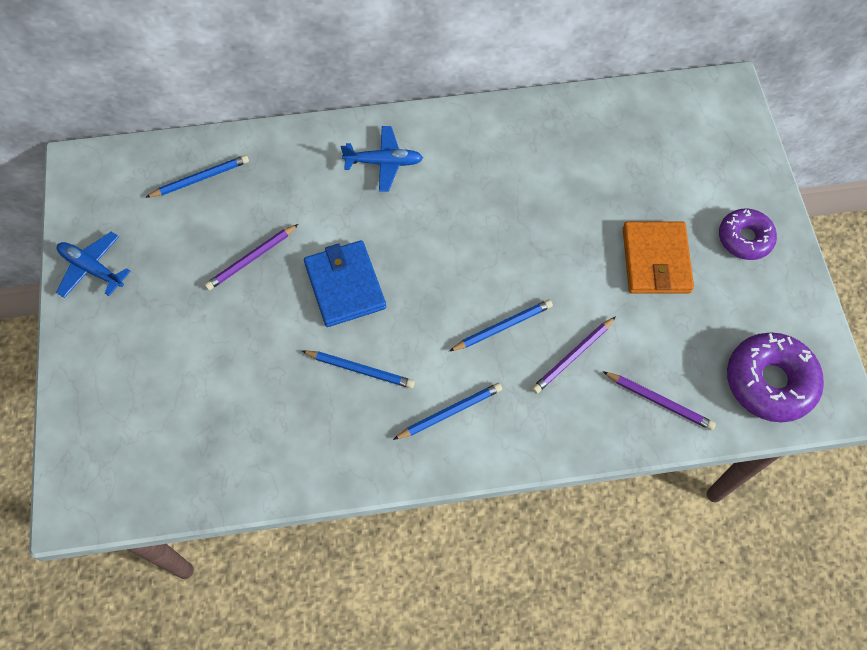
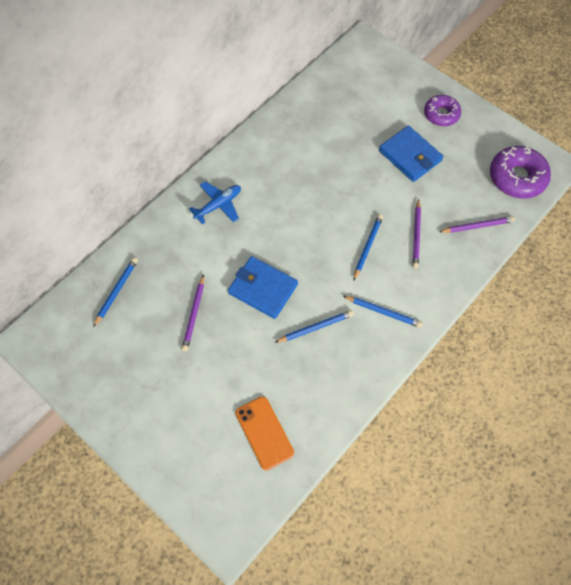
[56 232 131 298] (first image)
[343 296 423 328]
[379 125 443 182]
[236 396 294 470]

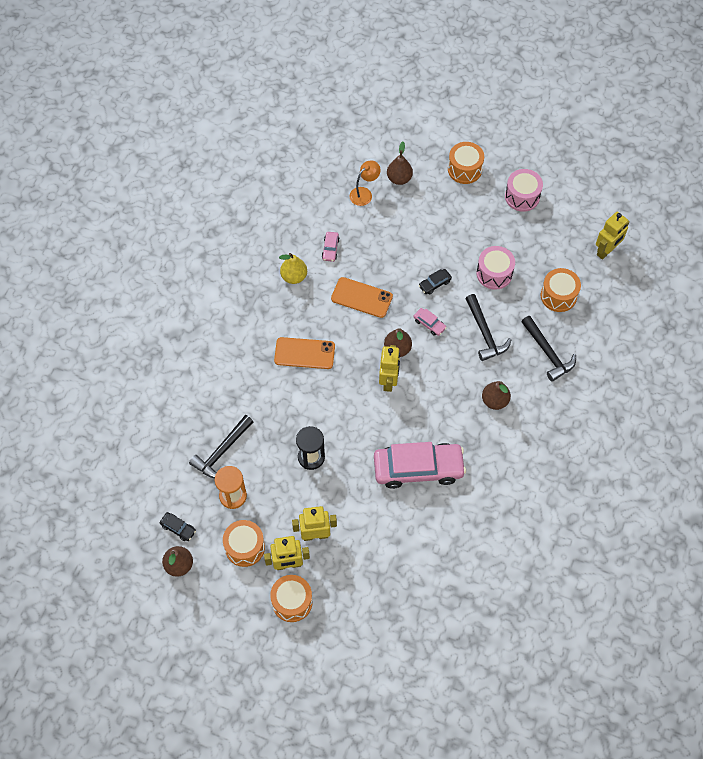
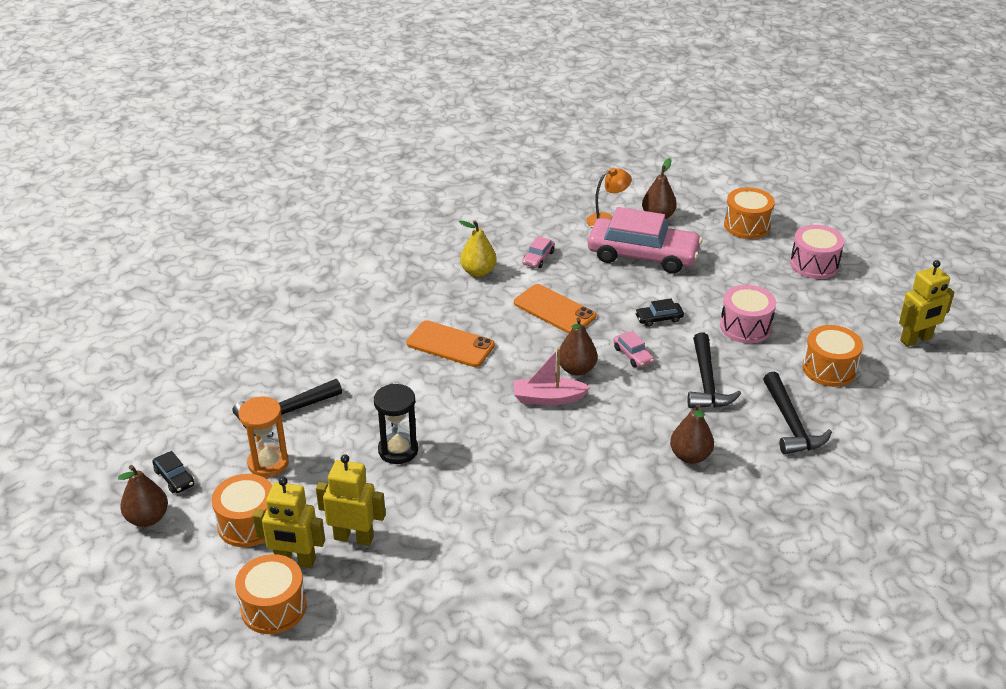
[588 207 702 274]
[514 348 590 405]

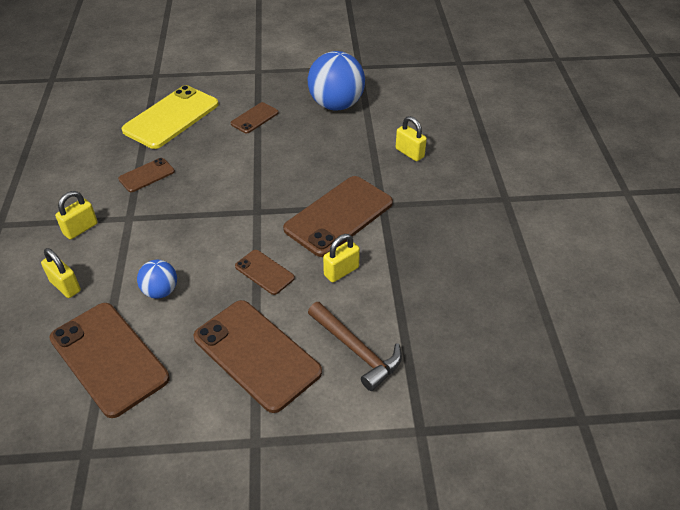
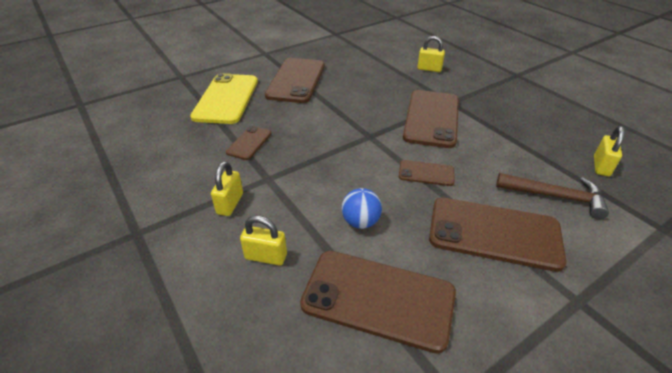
[265 58 325 103]
[308 51 365 111] (first image)
[594 126 625 176]

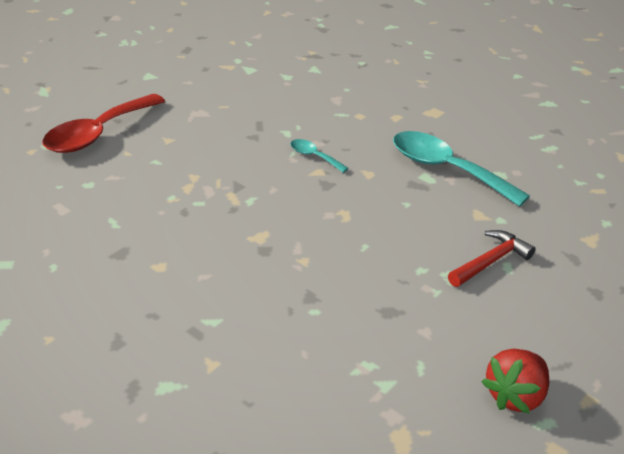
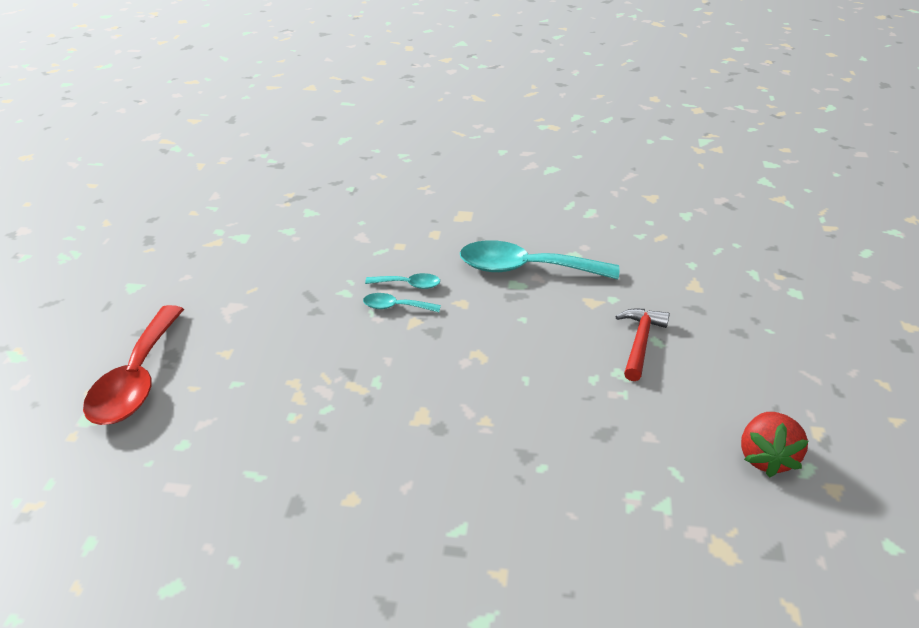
[365 273 440 289]

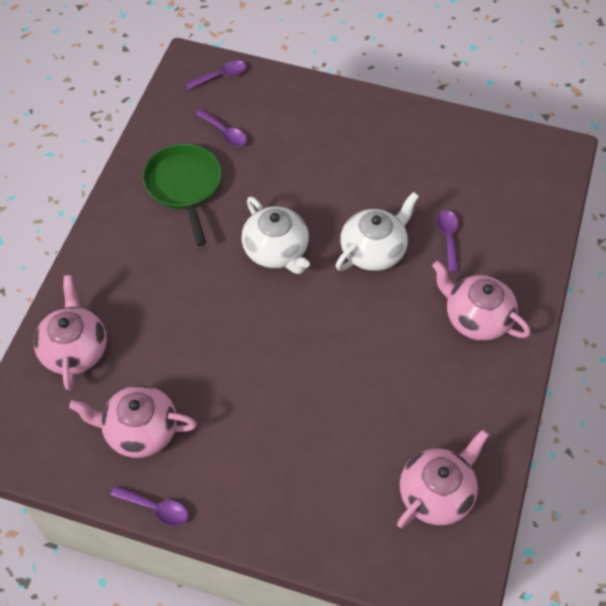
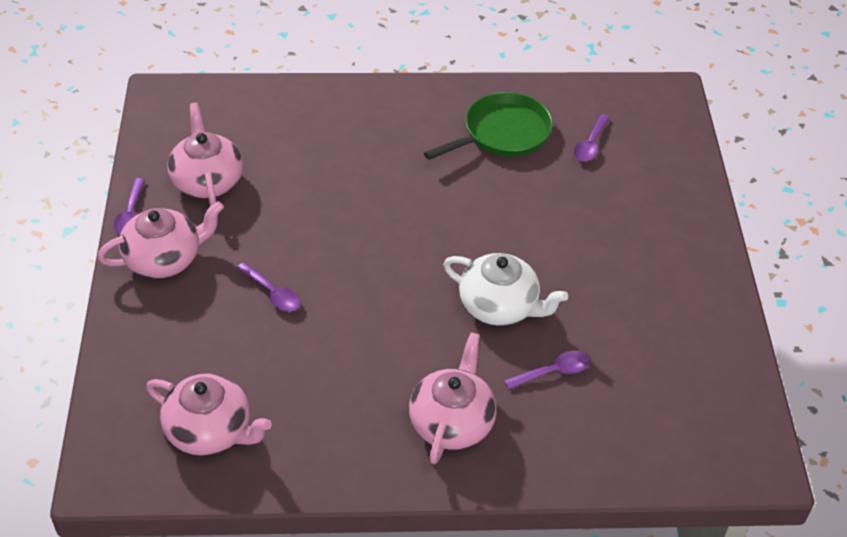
[98 201 224 278]
[237 262 300 312]
[242 197 310 274] (first image)

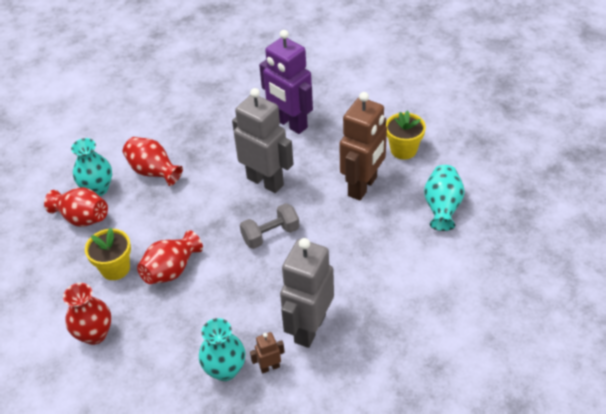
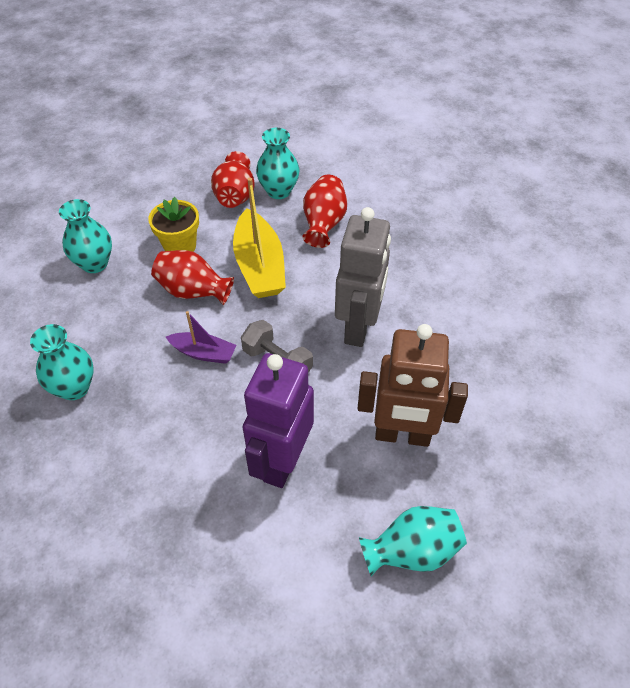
[59 199 112 273]
[250 332 285 374] (first image)
[243 353 314 488]
[280 238 334 348] (first image)
[386 110 426 160] (first image)
[166 311 236 364]
[233 178 286 298]

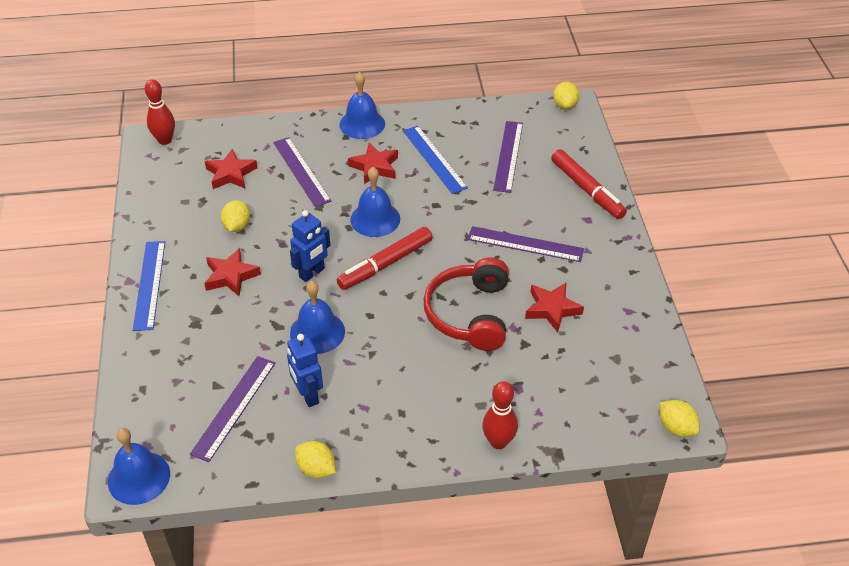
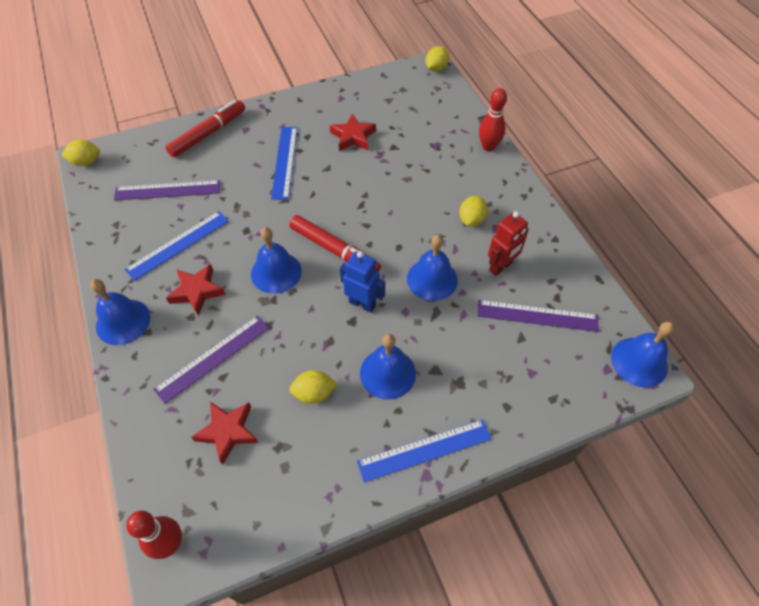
[360 334 416 400]
[488 211 529 276]
[459 196 488 226]
[424 257 509 351] (first image)
[271 127 297 200]

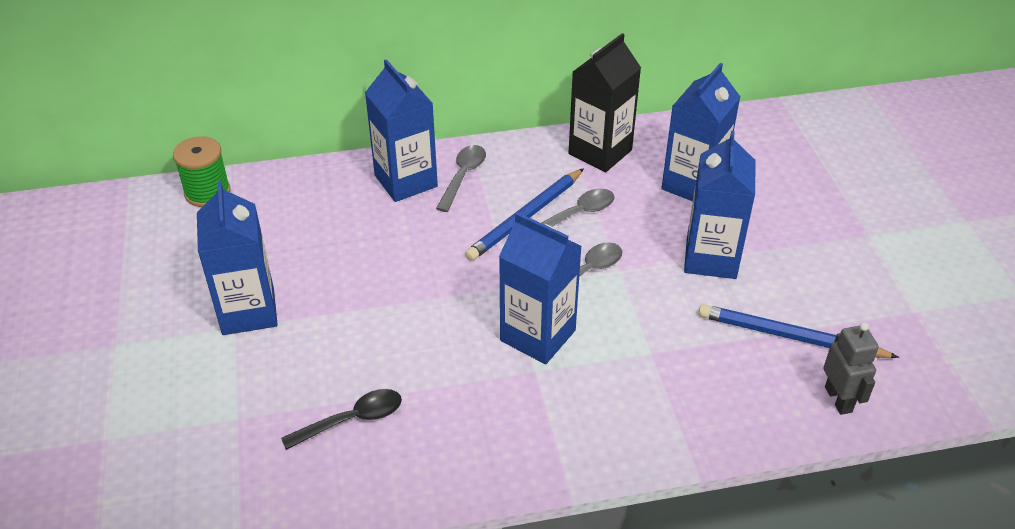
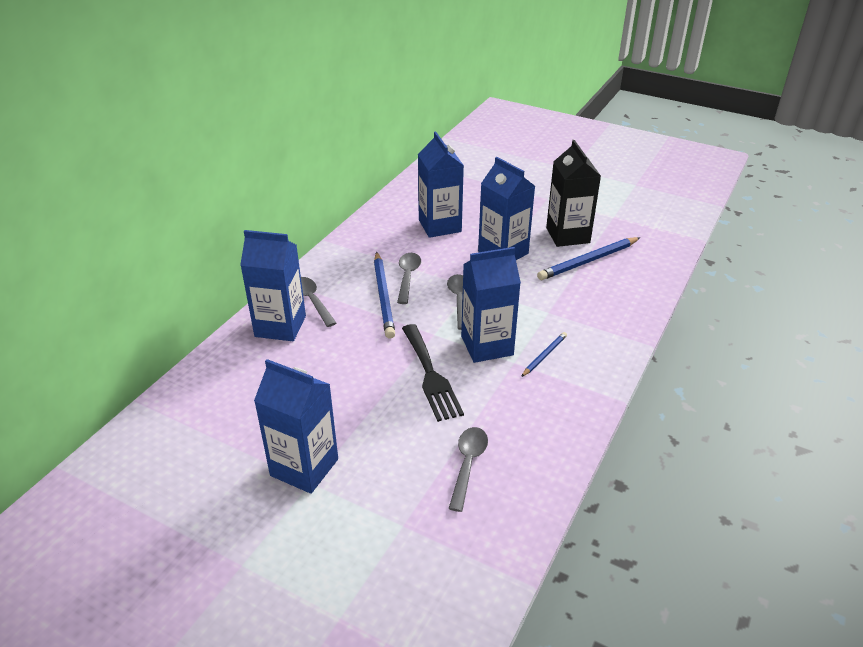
[173 136 231 207] (first image)
[448 427 488 512]
[546 140 601 247]
[823 322 879 415] (first image)
[402 324 464 422]
[521 332 567 377]

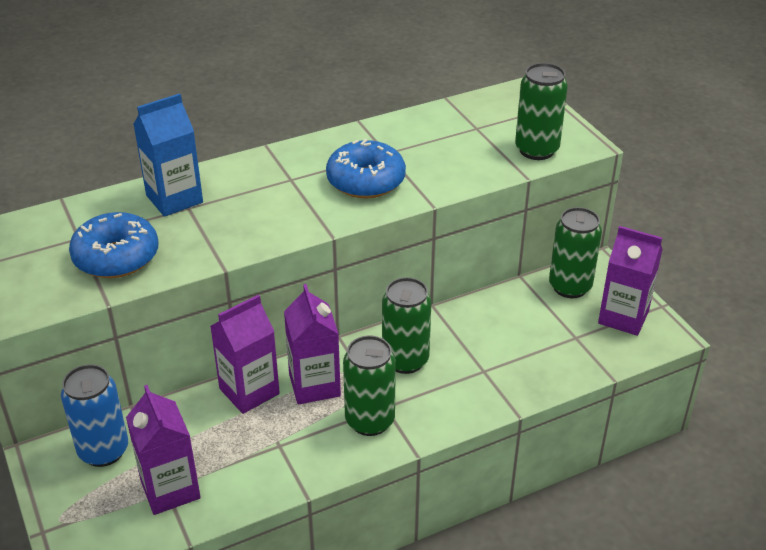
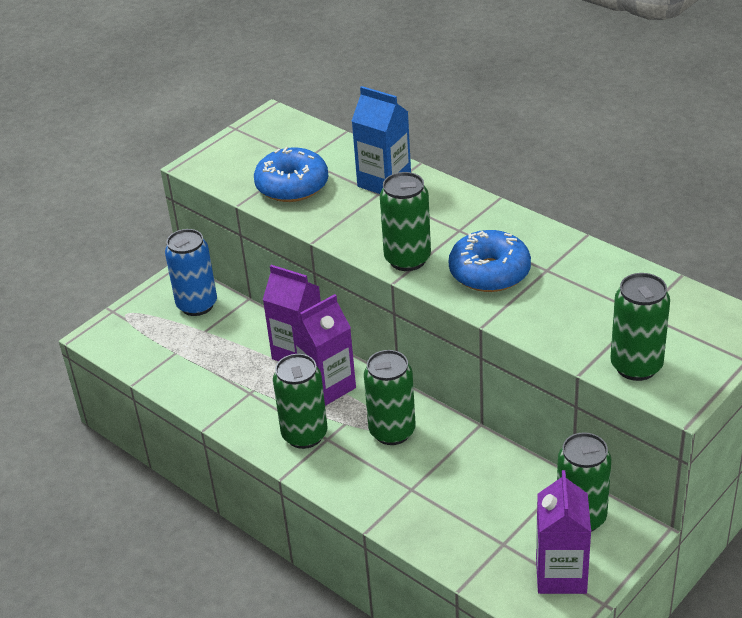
[126 385 201 515] (first image)
[380 172 431 271]

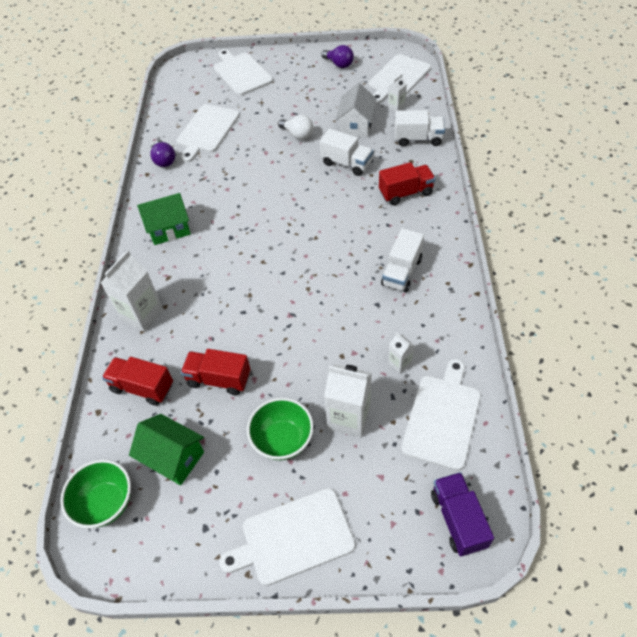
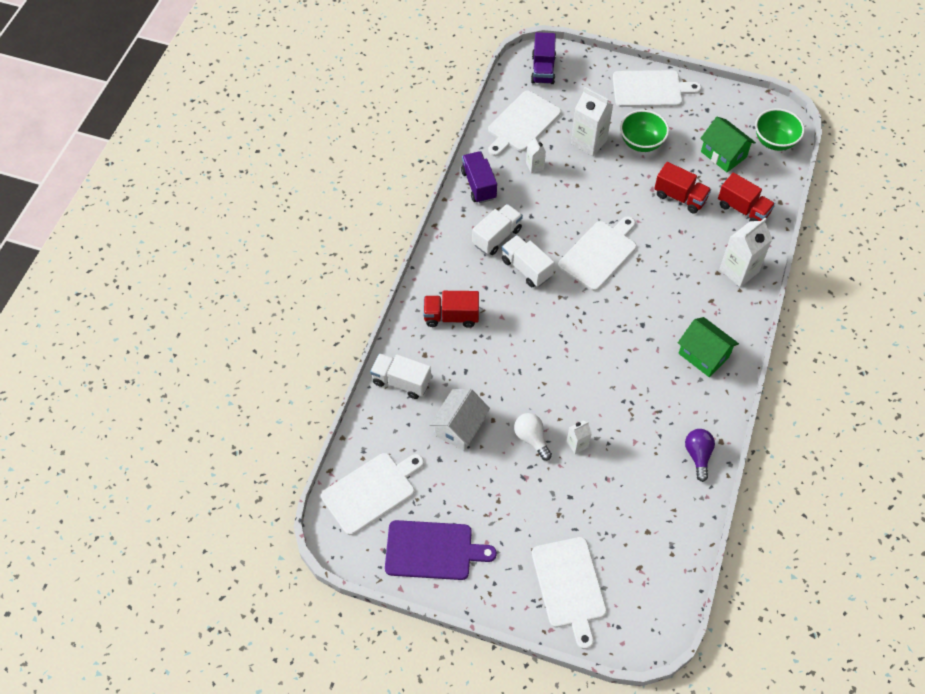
[678 317 739 377]
[558 216 637 291]
[502 235 554 287]
[385 520 497 580]
[567 421 592 454]
[461 151 497 203]

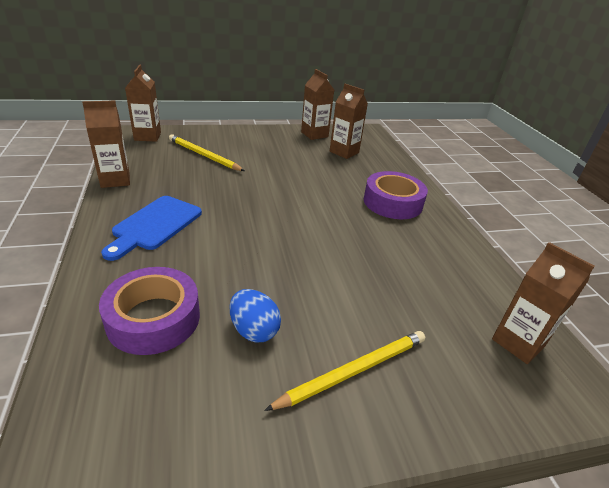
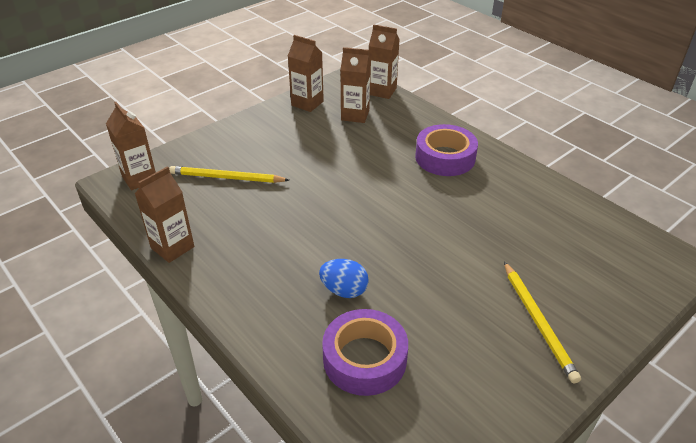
[101 196 202 261] (first image)
[319 259 369 298]
[504 262 581 384]
[369 24 400 99]

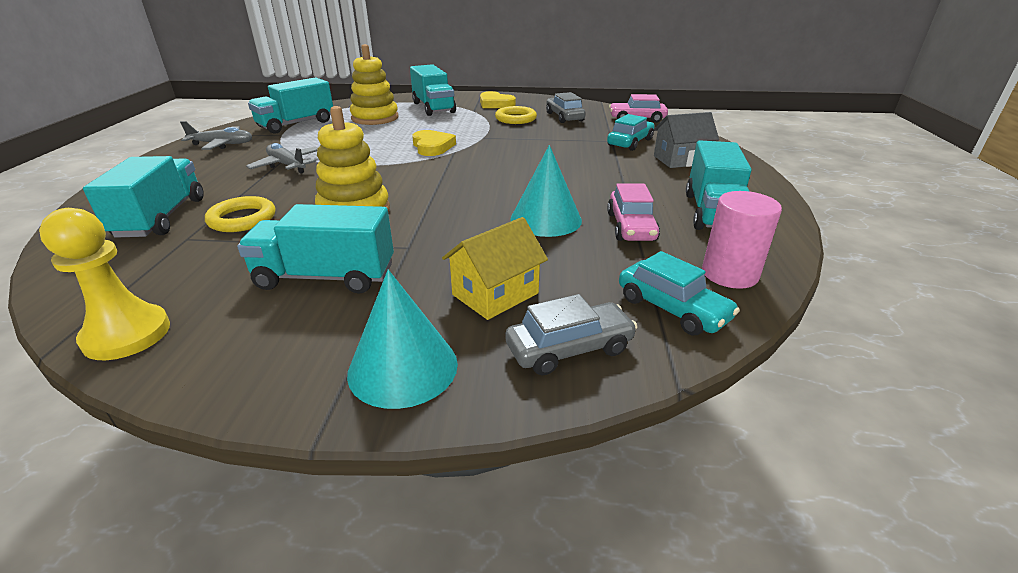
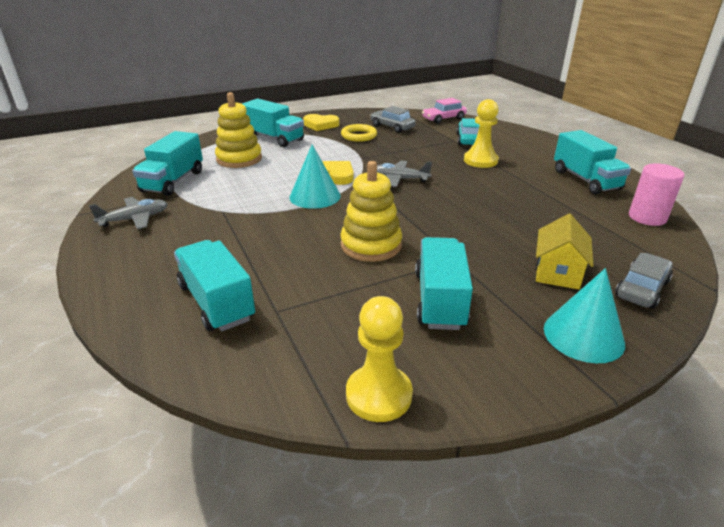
[205 196 275 232] (first image)
[415 237 473 330]
[377 161 432 187]
[289 144 341 209]
[607 183 660 241] (first image)
[619 251 740 335] (first image)
[653 112 719 168] (first image)
[464 99 499 168]

